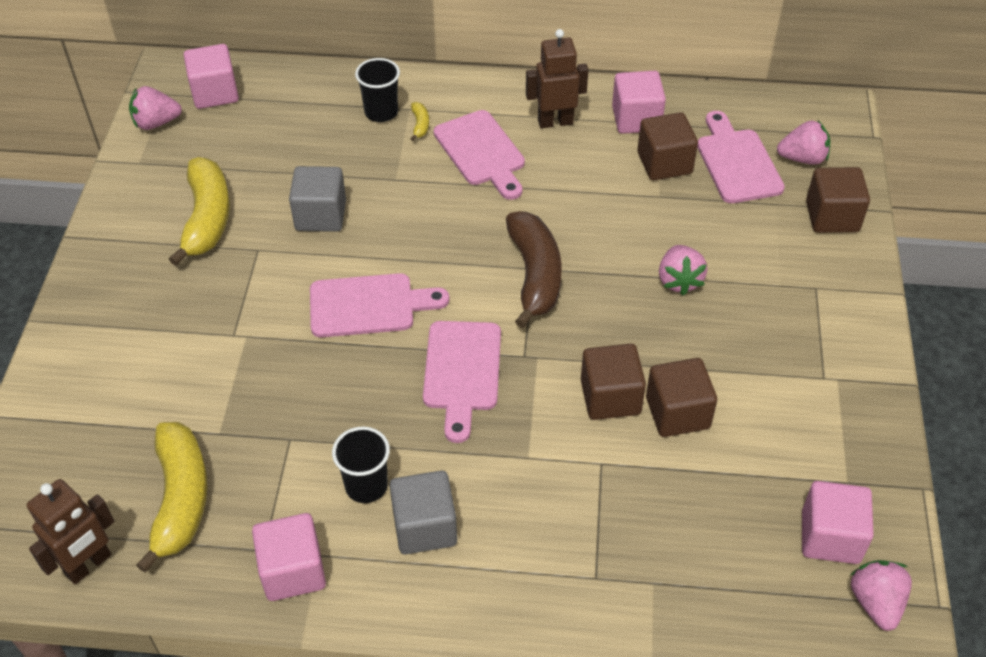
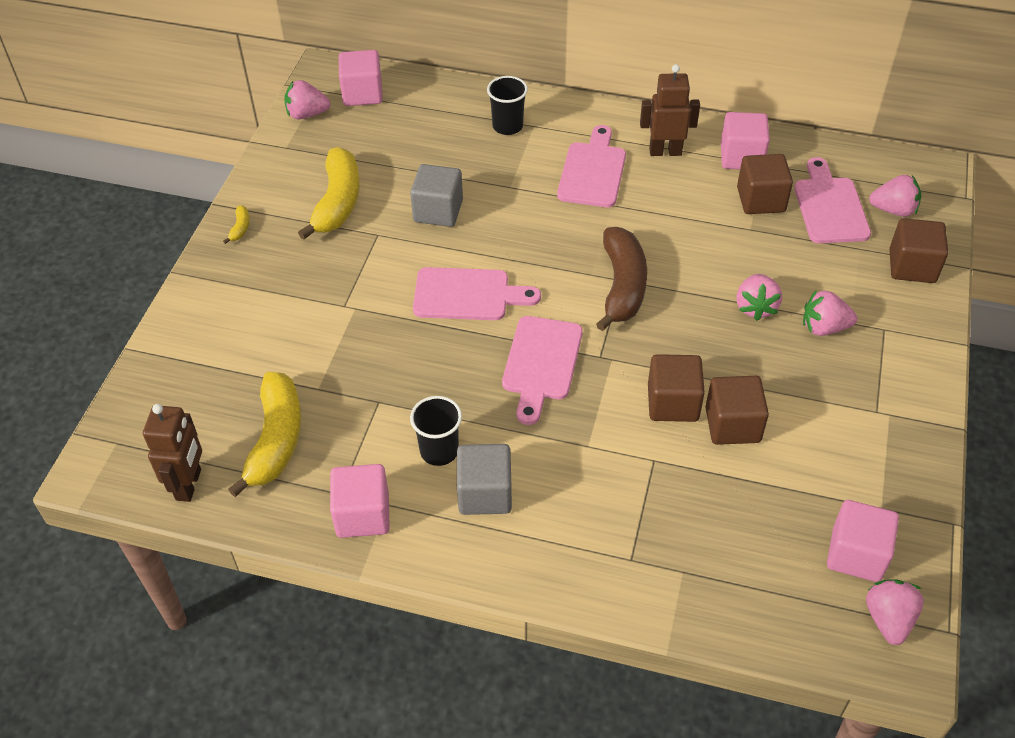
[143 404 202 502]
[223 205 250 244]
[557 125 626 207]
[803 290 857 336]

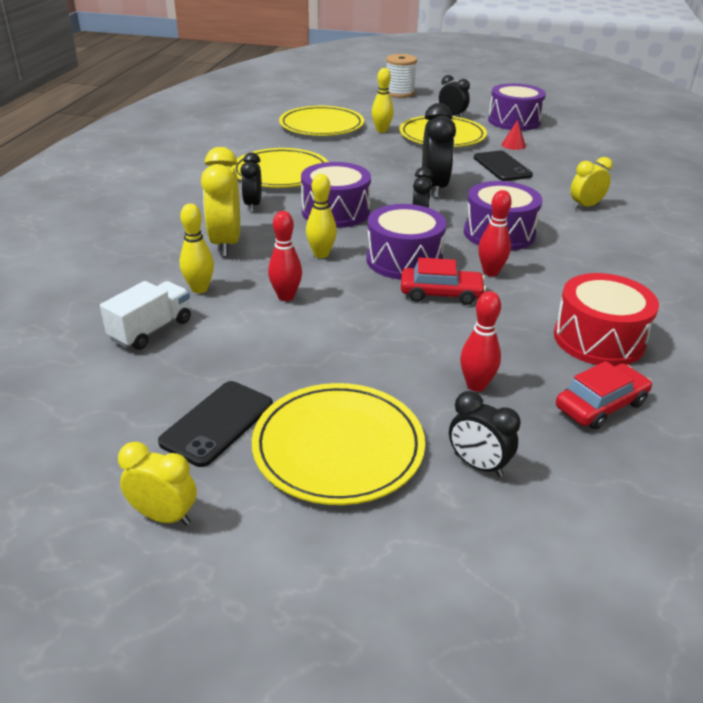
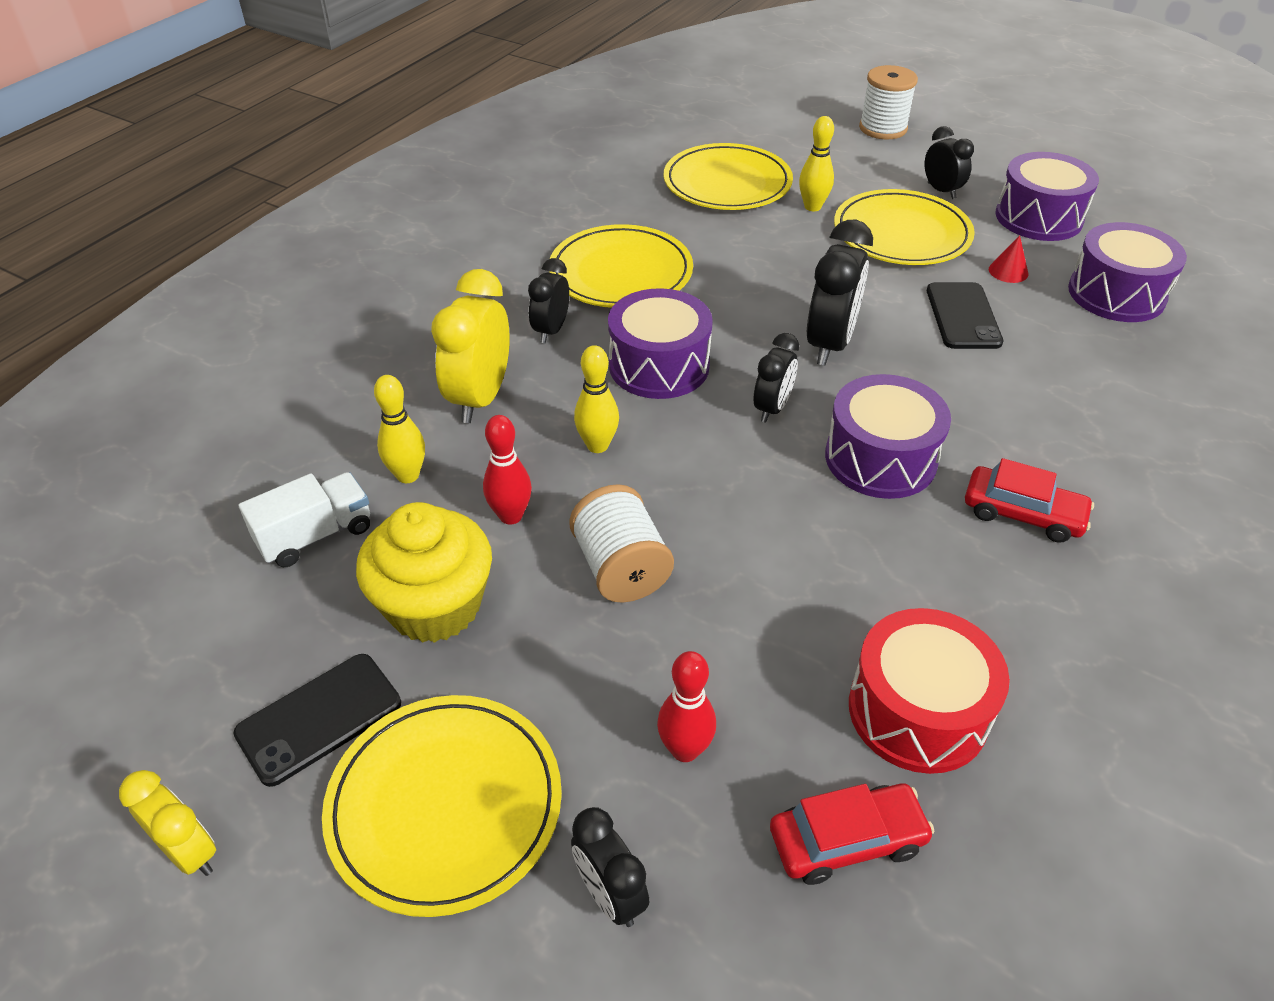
[1068 222 1187 322]
[965 458 1094 543]
[478 190 512 276] (first image)
[570 157 612 209] (first image)
[356 502 492 643]
[569 484 674 603]

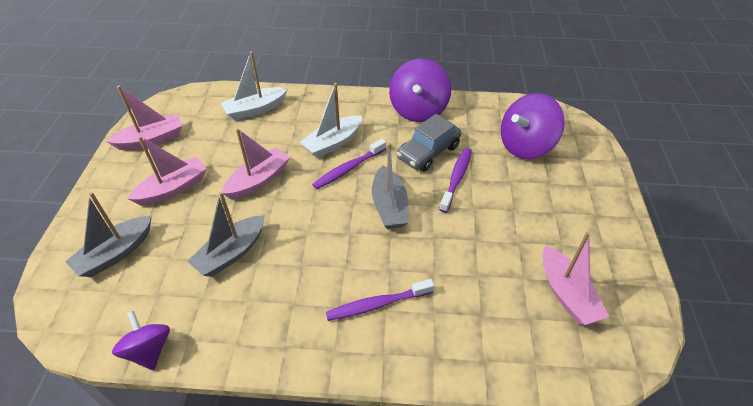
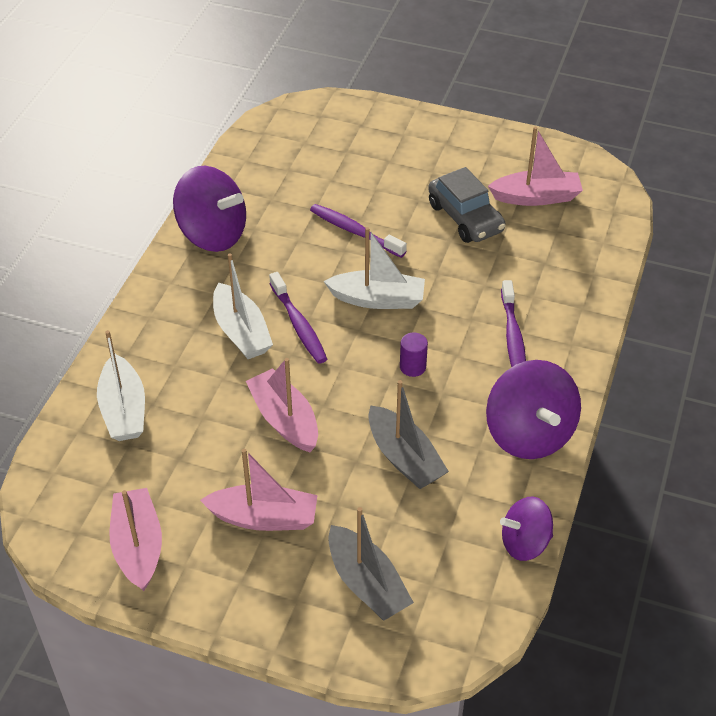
[200 449 318 531]
[323 227 425 309]
[428 167 506 243]
[486 360 581 459]
[400 333 428 377]

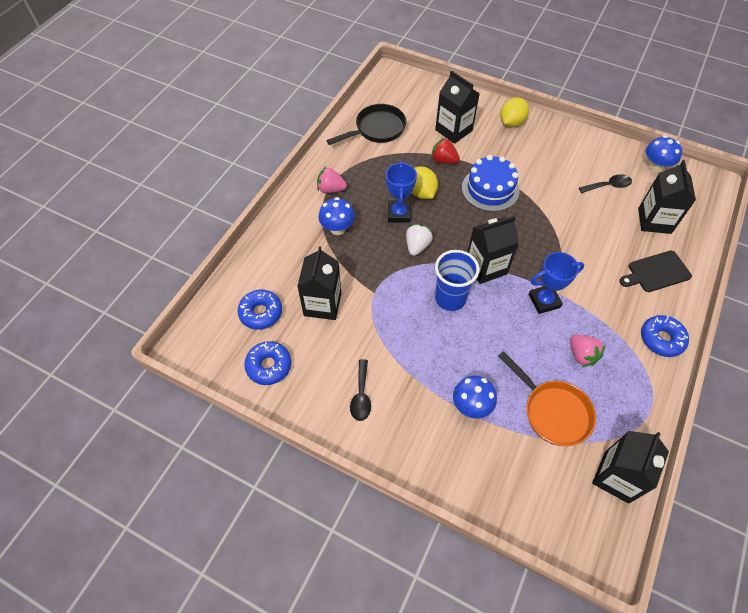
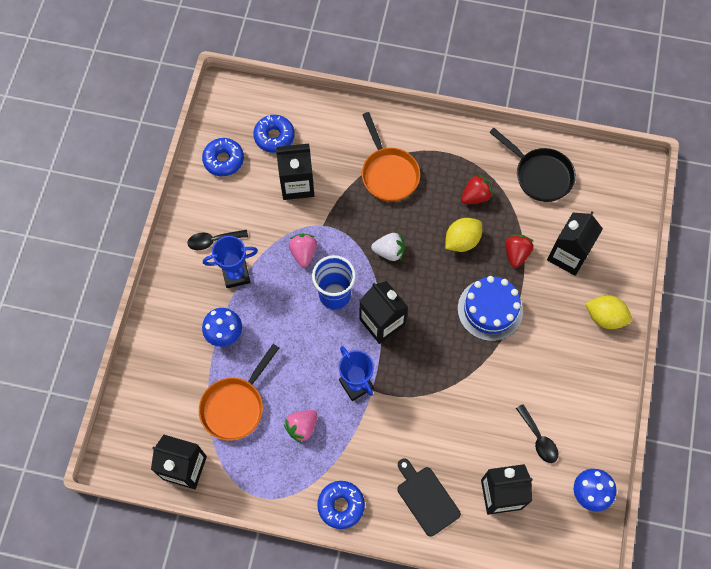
[289 234 317 267]
[362 112 420 202]
[203 236 258 288]
[461 174 493 204]

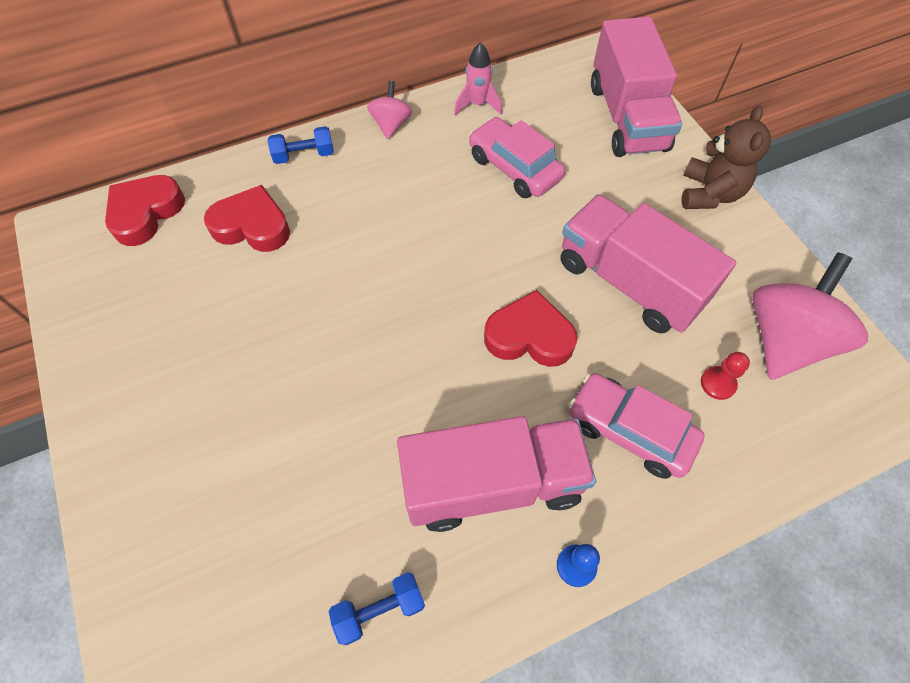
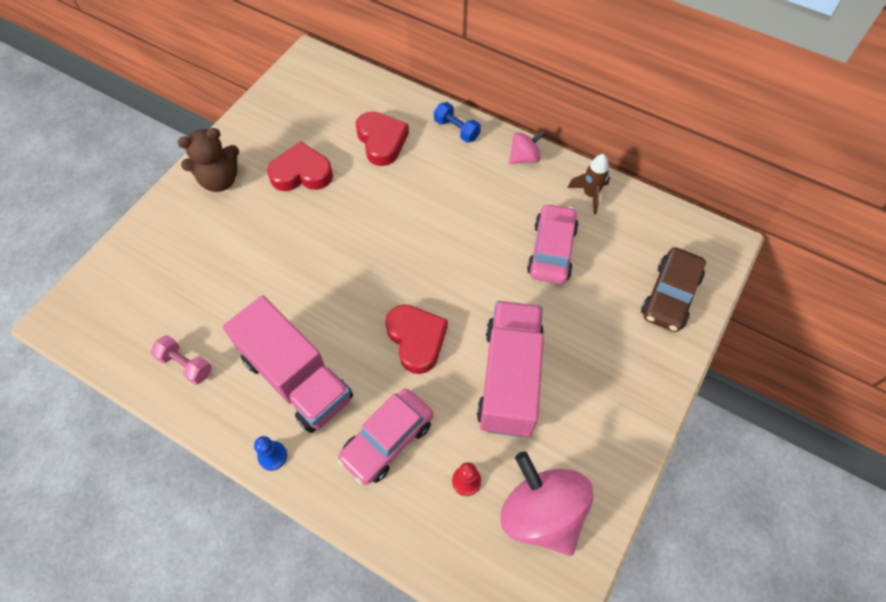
[267 141 333 191]
[150 335 212 385]
[568 154 610 214]
[337 389 433 485]
[641 247 706 332]
[178 128 239 192]
[500 451 593 556]

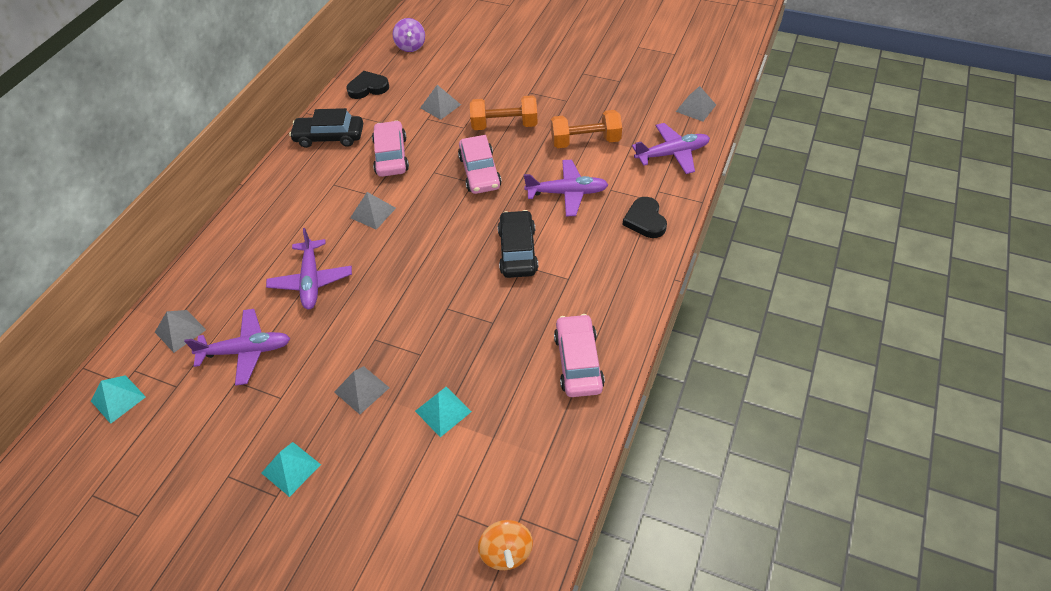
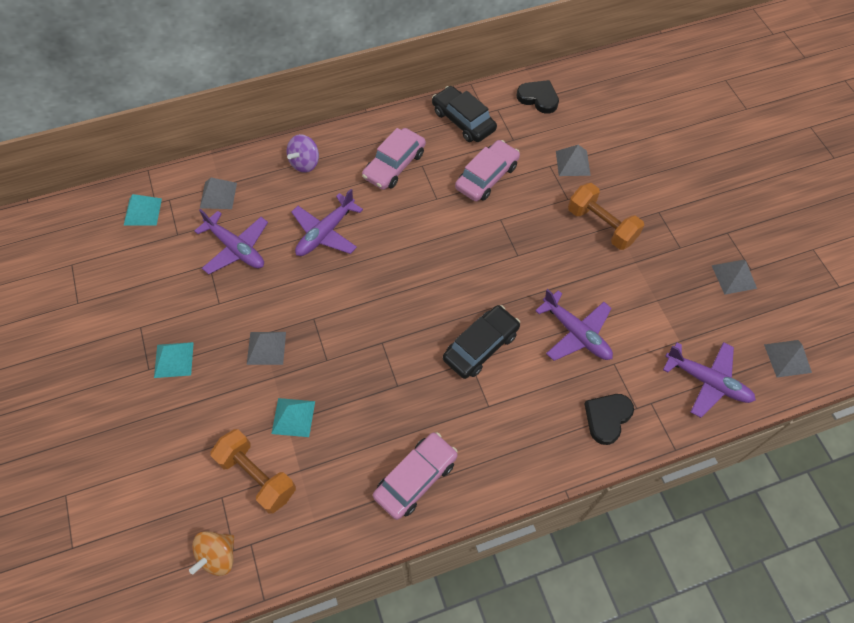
[711 260 757 295]
[287 134 319 173]
[362 128 426 190]
[210 429 296 514]

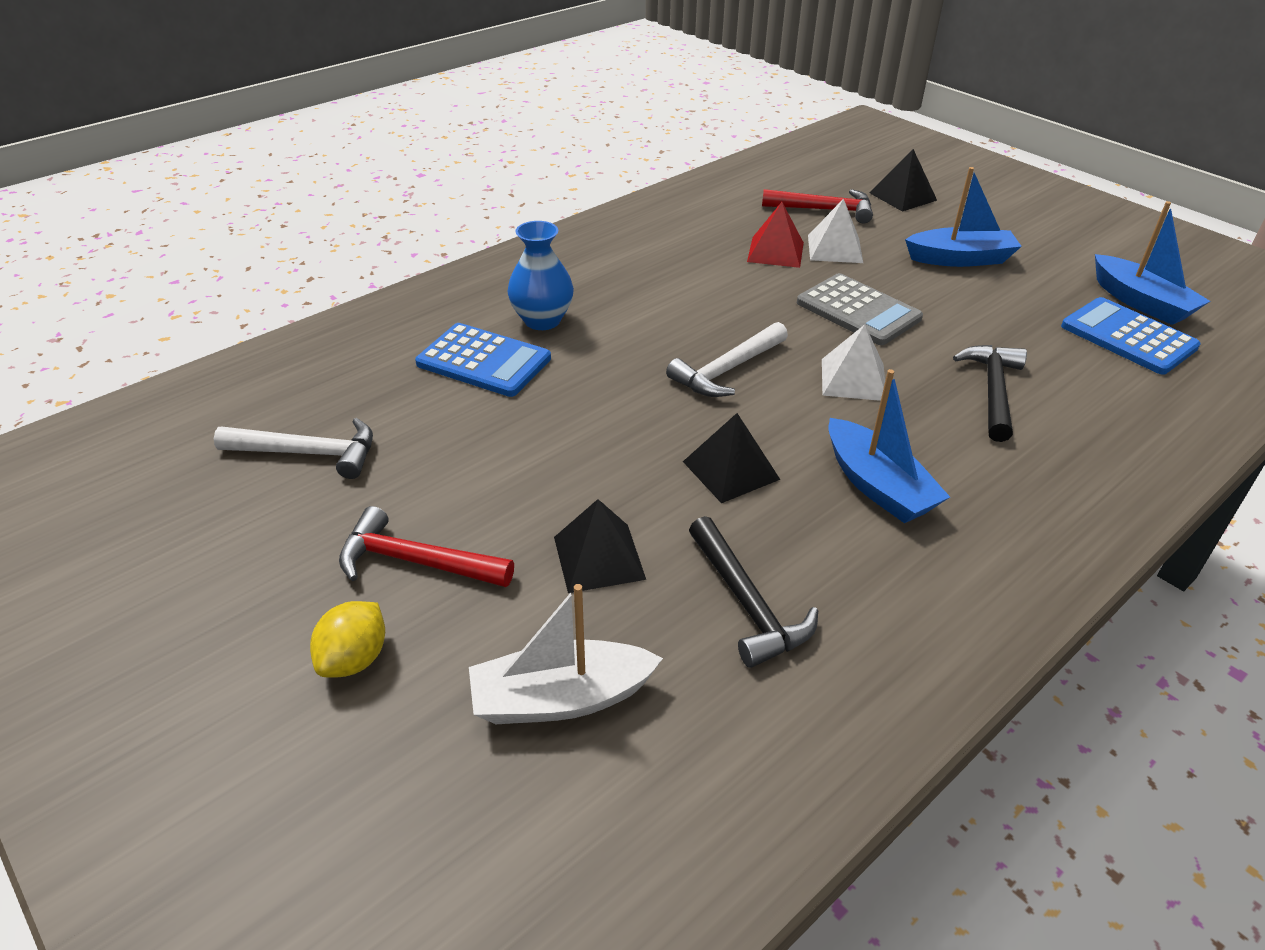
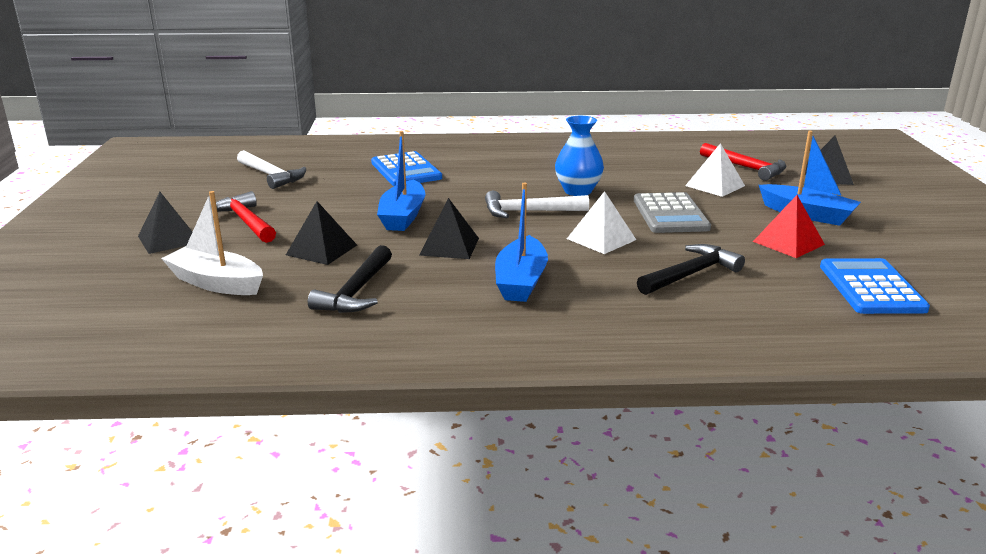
[138 192 192 254]
[555 116 604 196]
[753 195 825 258]
[377 131 425 231]

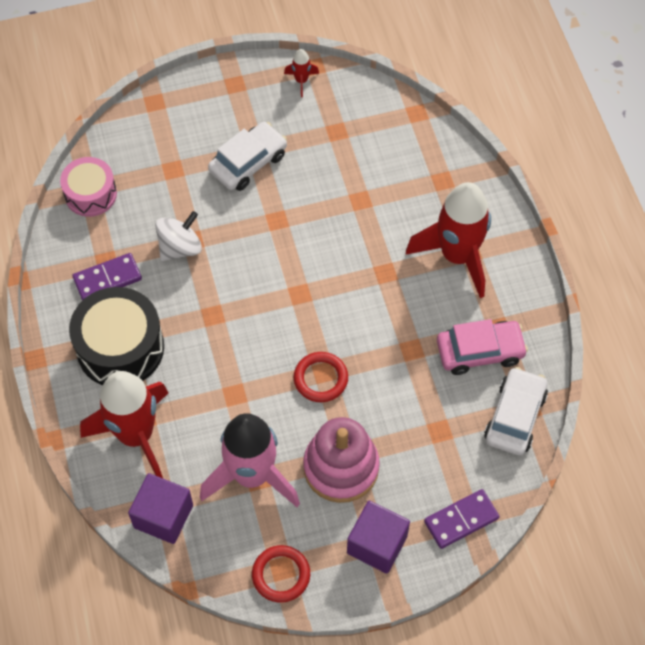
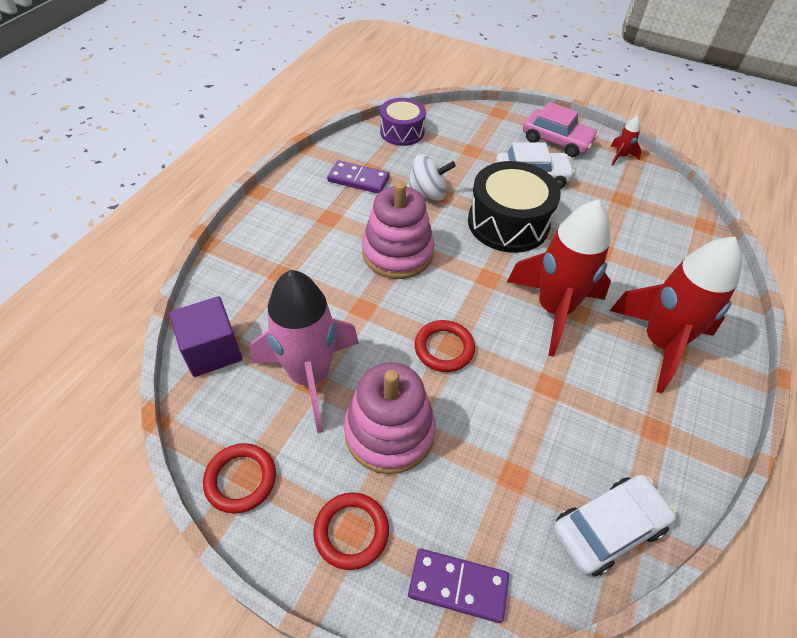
[380 98 426 146]
[468 161 561 253]
[507 199 611 357]
[313 492 389 570]
[523 102 599 157]
[362 182 434 279]

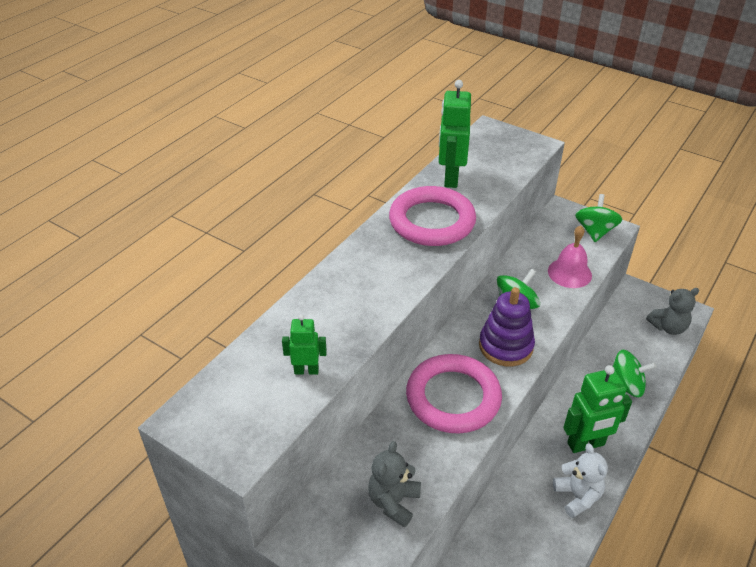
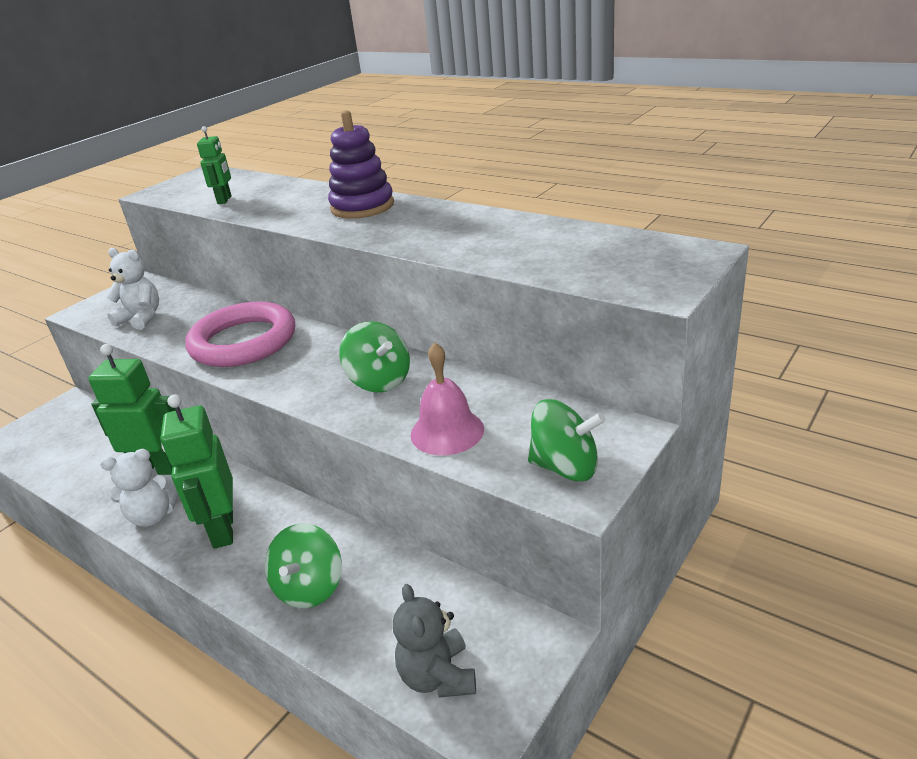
[106 248 159 330]
[389 186 476 246] (first image)
[88 344 176 475]
[328 110 394 219]

